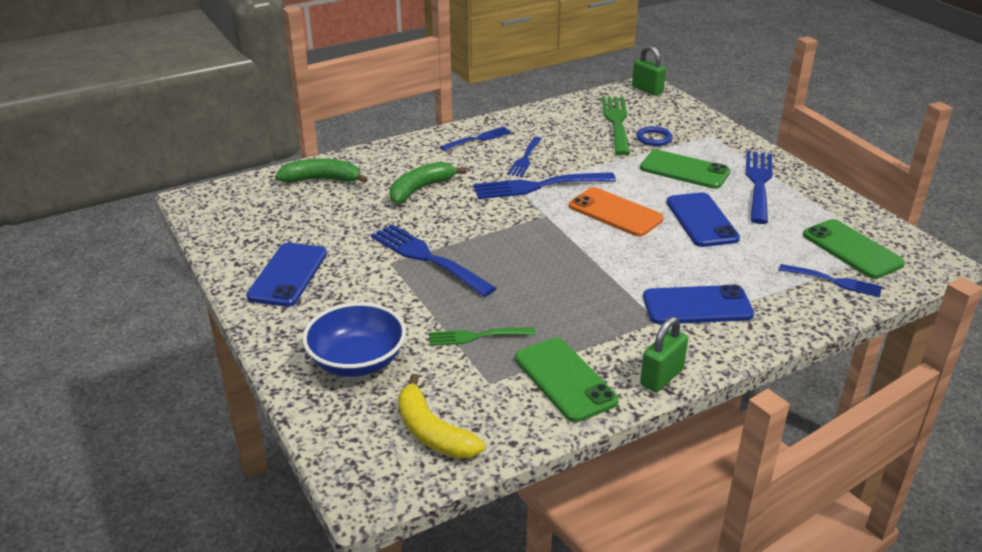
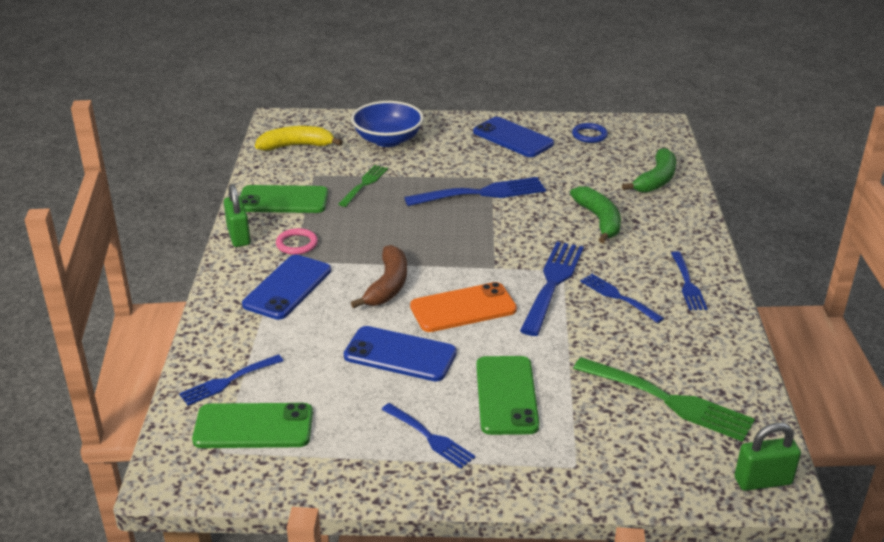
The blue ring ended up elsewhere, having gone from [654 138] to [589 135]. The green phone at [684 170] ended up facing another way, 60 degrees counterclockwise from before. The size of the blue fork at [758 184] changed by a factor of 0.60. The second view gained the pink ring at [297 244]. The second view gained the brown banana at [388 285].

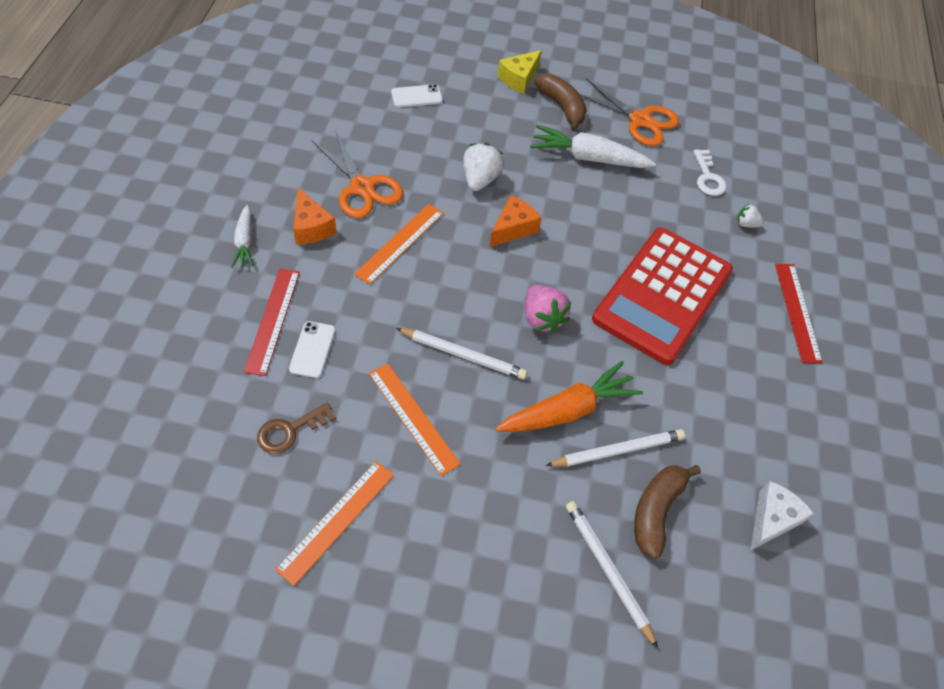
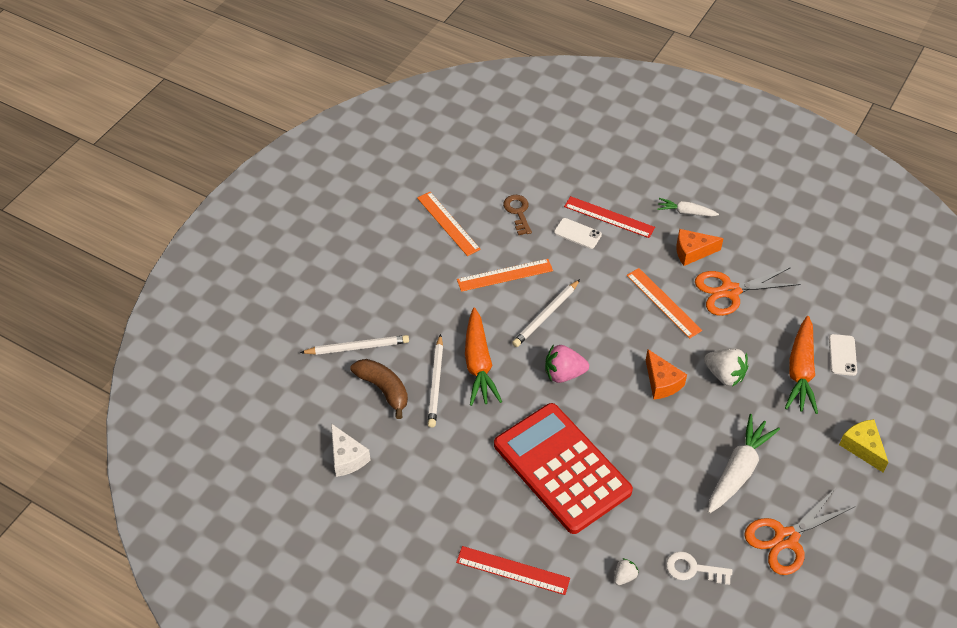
The second view lost the brown banana at [561 107]. The second view gained the orange carrot at [800 371].

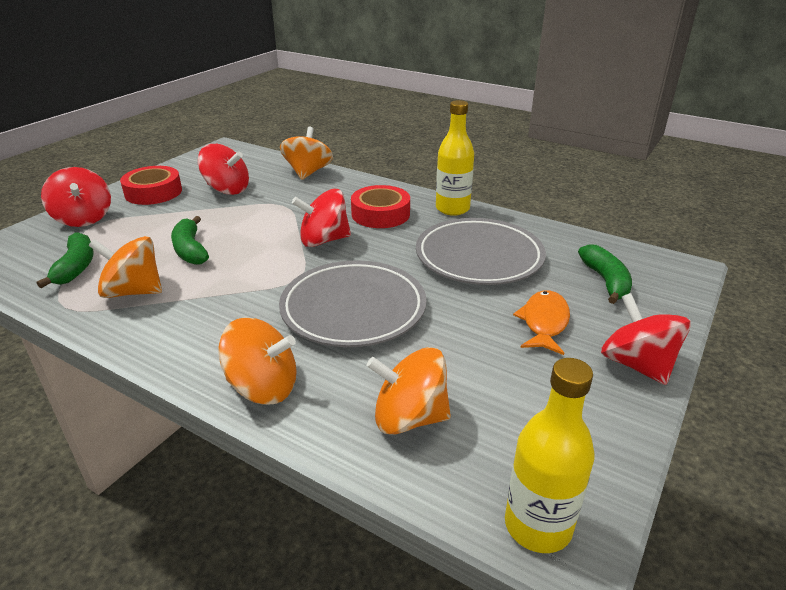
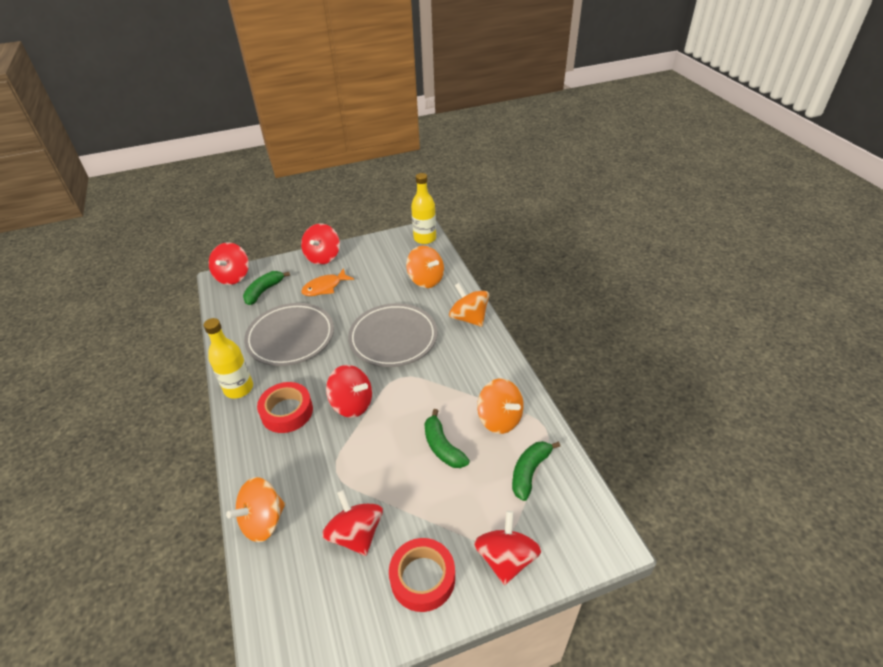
The green banana at [190 250] ended up facing another way, 135 degrees clockwise from before. The second view gained the red spinning top at [233 276].

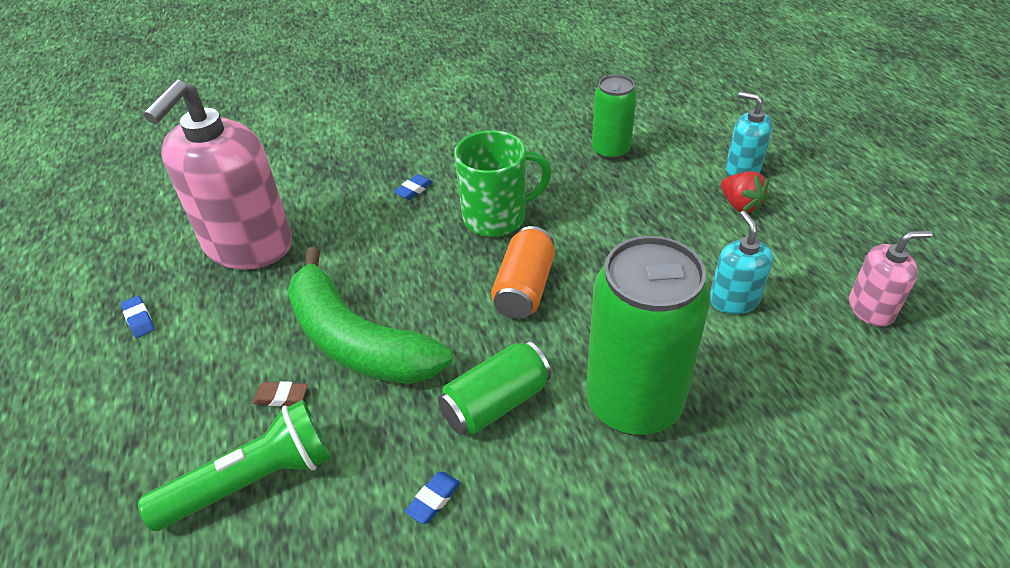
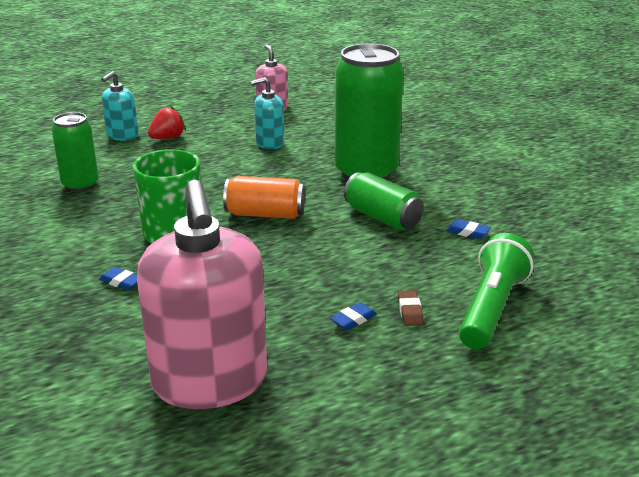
The pink soap dispenser at [248 245] ended up facing another way, 60 degrees clockwise from before. The second view lost the green banana at [356 340]. The blue eraser ended up elsewhere, having gone from [139 319] to [353 320]. The green flashlight at [252 481] ended up facing another way, 60 degrees clockwise from before.

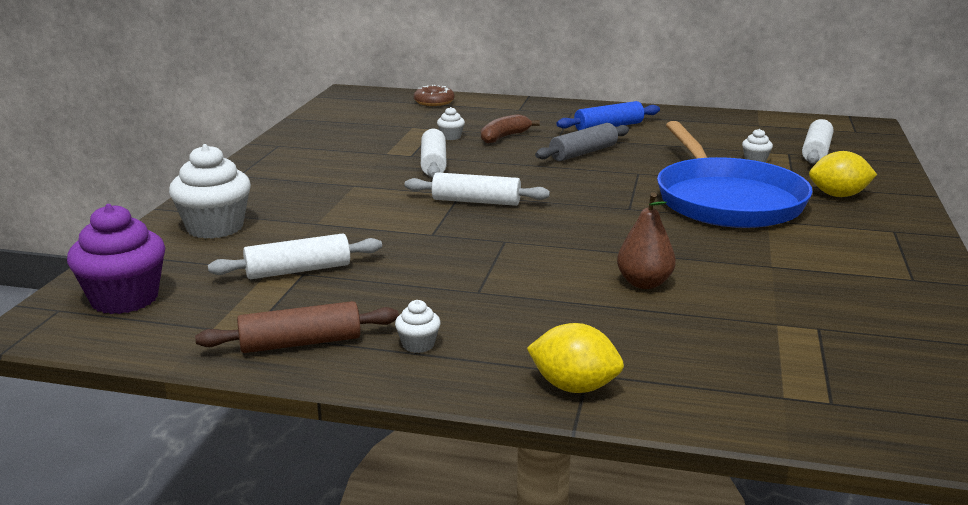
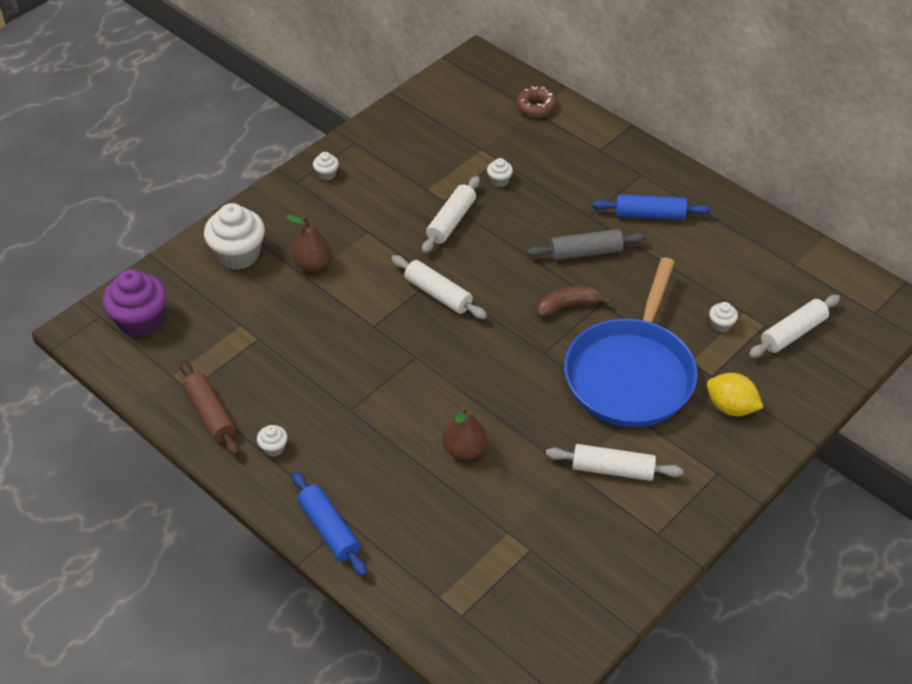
The brown banana ended up elsewhere, having gone from [504 137] to [568 306]. The white rolling pin ended up elsewhere, having gone from [298 270] to [613 469]. The brown rolling pin at [301 343] ended up facing another way, 45 degrees clockwise from before. Where the yellow lemon stood at [574 387], the blue rolling pin came to stand at [329 529]. The second view gained the white cupcake at [326 174]. The second view gained the brown pear at [313 265].

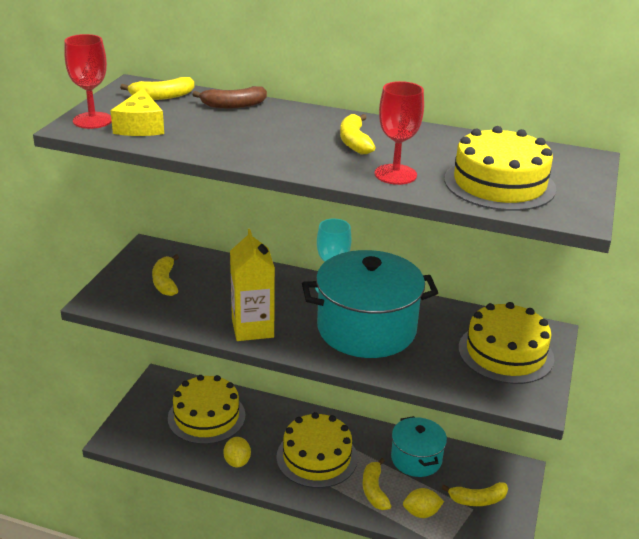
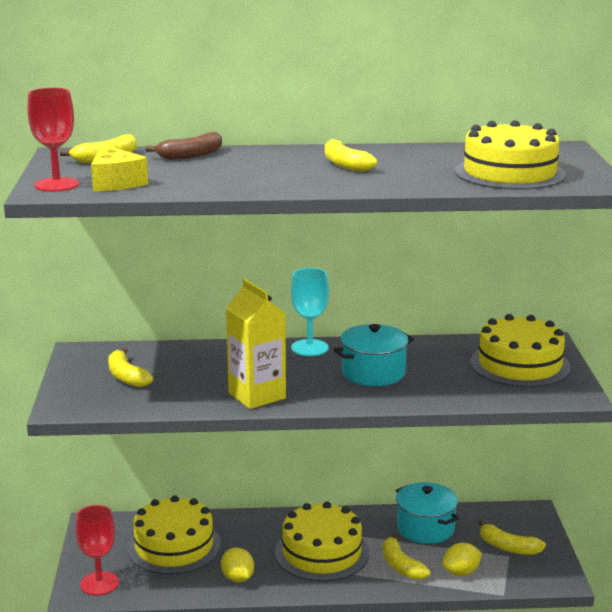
The red goblet ended up elsewhere, having gone from [395 174] to [99 583]. The size of the turquoise pot at [366 329] changed by a factor of 0.59. The yellow banana at [477 500] ended up facing another way, 60 degrees clockwise from before.

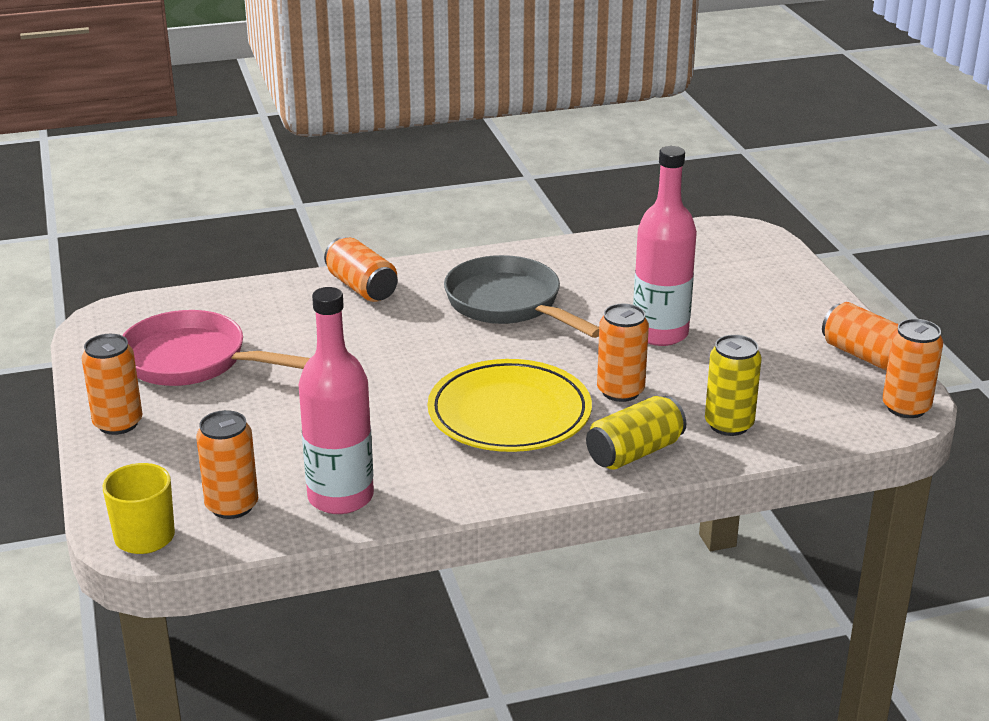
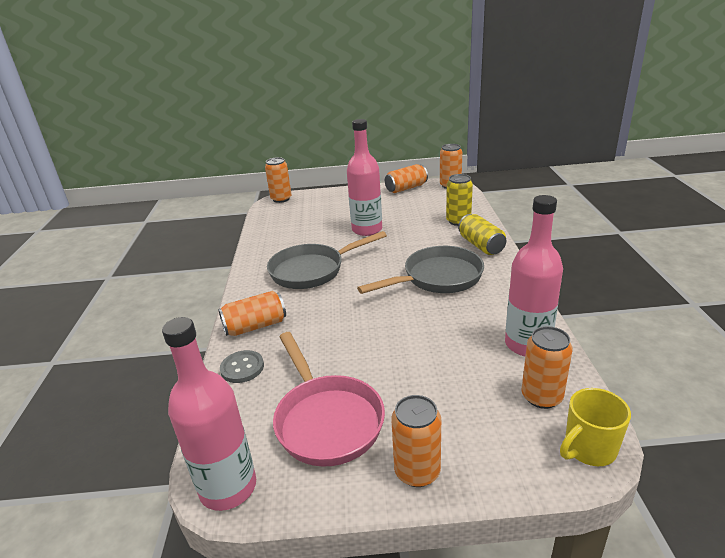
The orange can ended up elsewhere, having gone from [620 391] to [281 199]. The pink pan at [193 361] ended up facing another way, 60 degrees counterclockwise from before. Where the yellow plate stood at [509 413], the grey pan came to stand at [437 278]. The second view gained the pink bottle at [228 487]. The second view gained the grey button at [242 368].

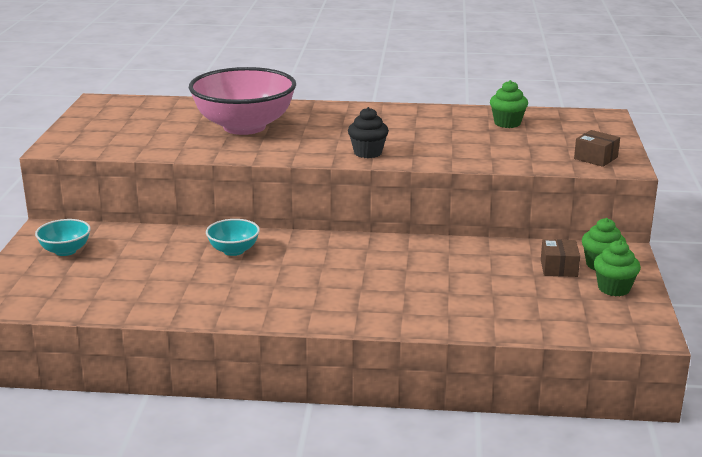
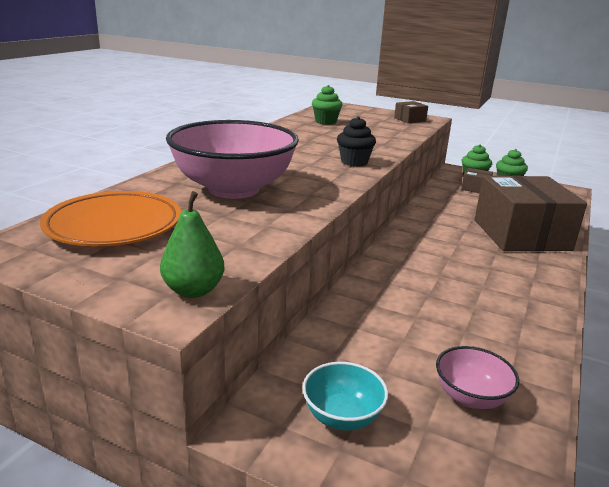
The second view lost the turquoise bowl at [233 250]. The second view gained the brown box at [521 235]. The second view gained the orange plate at [114 226]. The second view gained the green pear at [193 290]. The second view gained the pink bowl at [470 397].

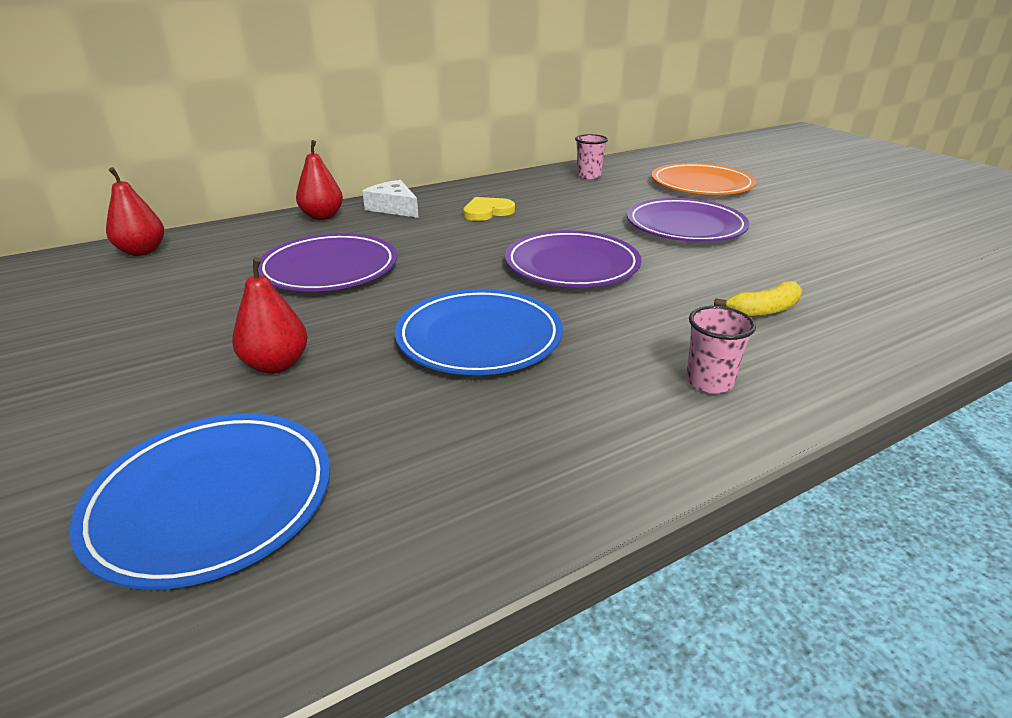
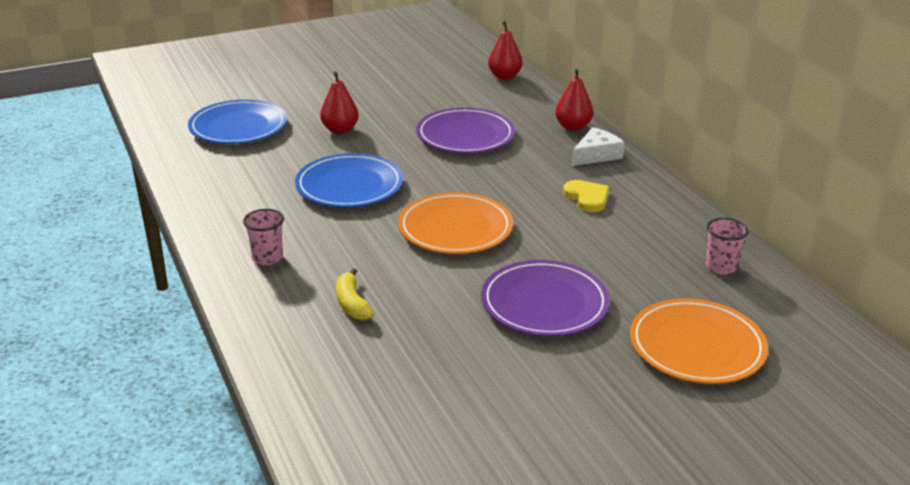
What was the purple plate at [572 265] turned into the orange plate at [455 229].

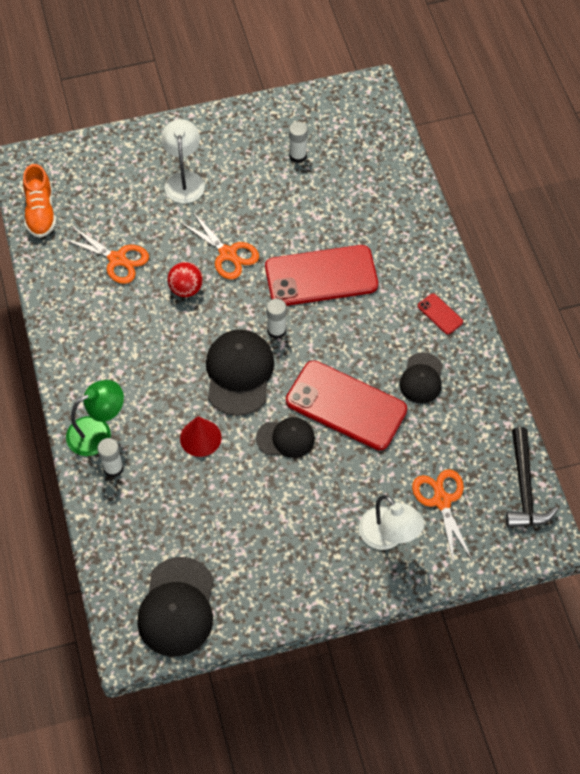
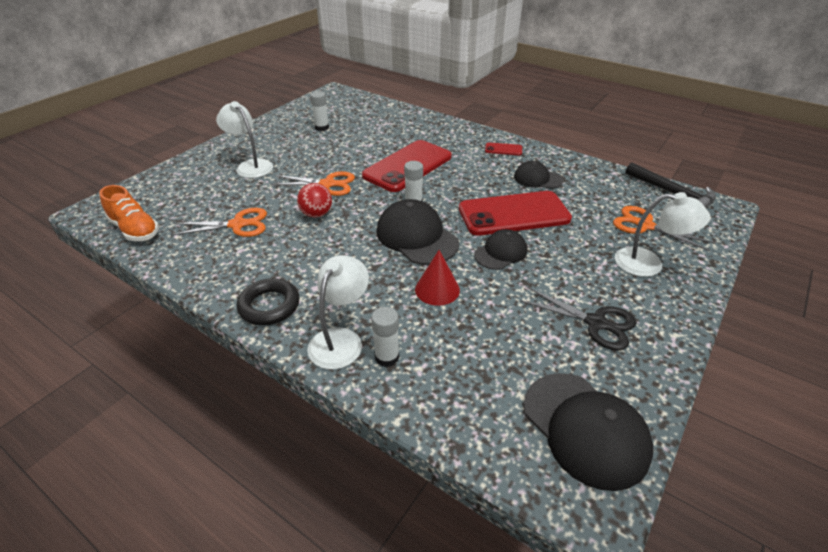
The black cap at [421 378] ended up facing another way, 135 degrees clockwise from before. What was the green lamp at [98 432] turned into the white lamp at [341 339]. The second view gained the black ring at [269 306]. The second view gained the black scissors at [596 323].

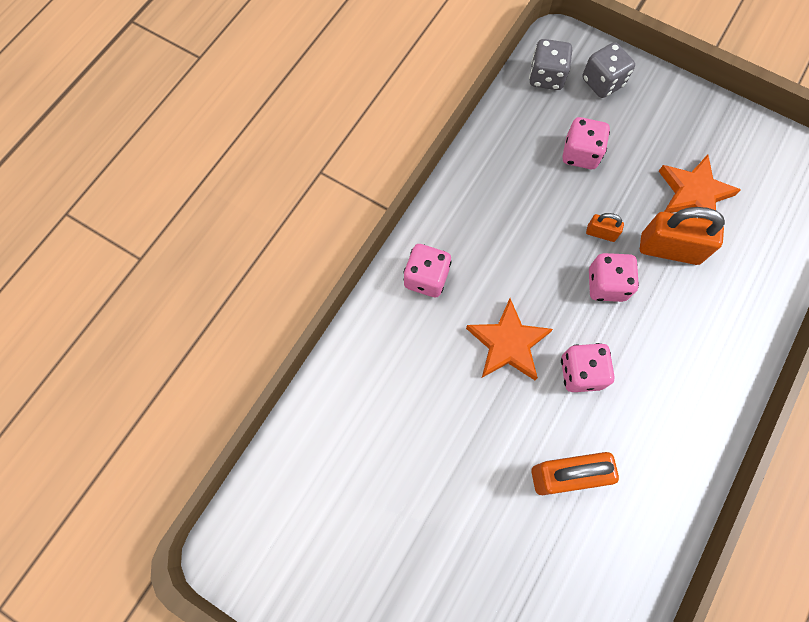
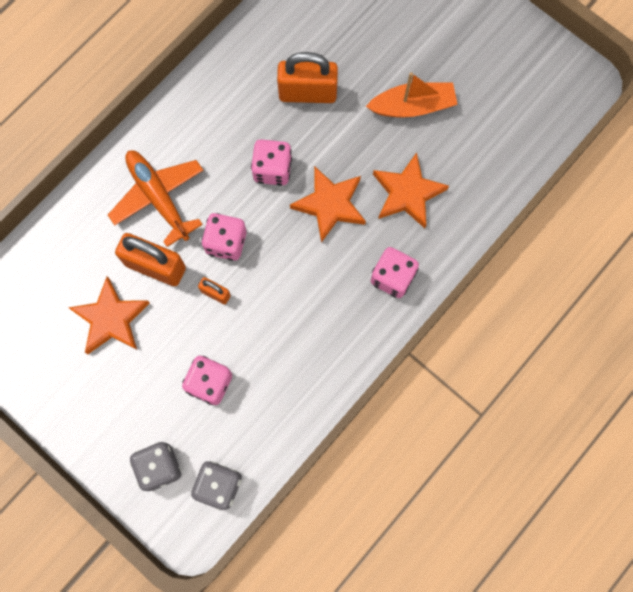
The second view gained the orange boat at [413 106]. The second view gained the orange plane at [158 197]. The second view gained the orange star at [407 193].

